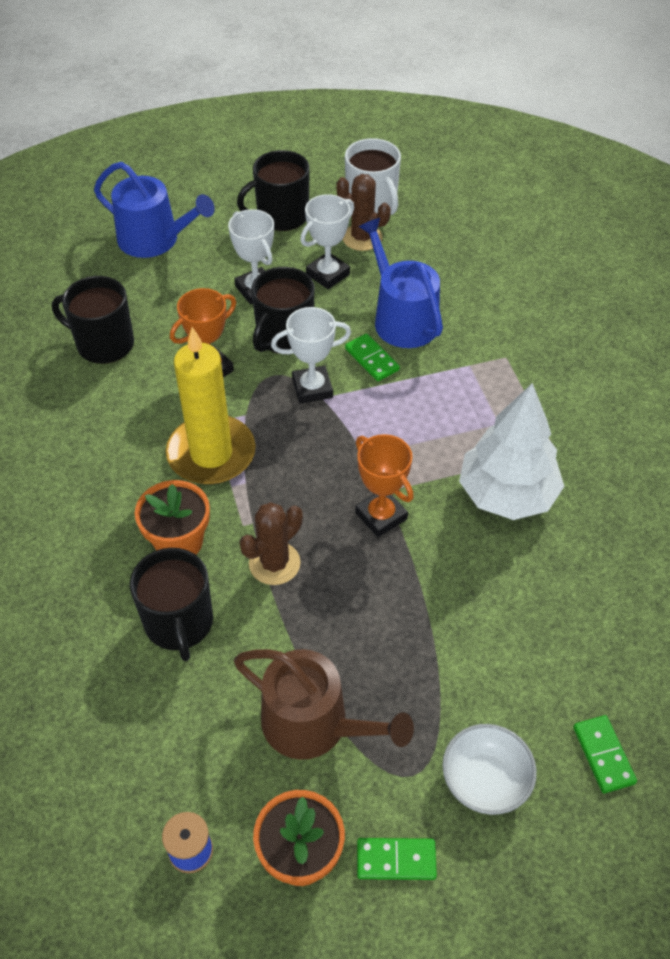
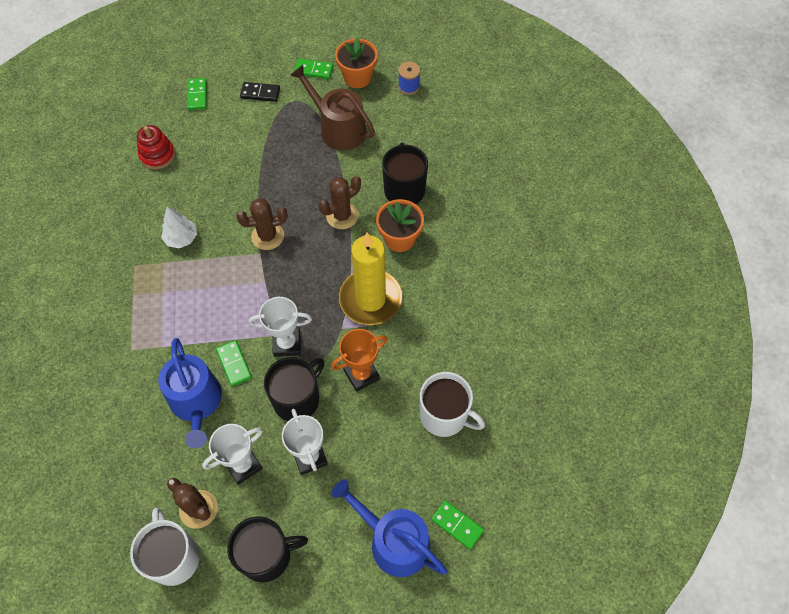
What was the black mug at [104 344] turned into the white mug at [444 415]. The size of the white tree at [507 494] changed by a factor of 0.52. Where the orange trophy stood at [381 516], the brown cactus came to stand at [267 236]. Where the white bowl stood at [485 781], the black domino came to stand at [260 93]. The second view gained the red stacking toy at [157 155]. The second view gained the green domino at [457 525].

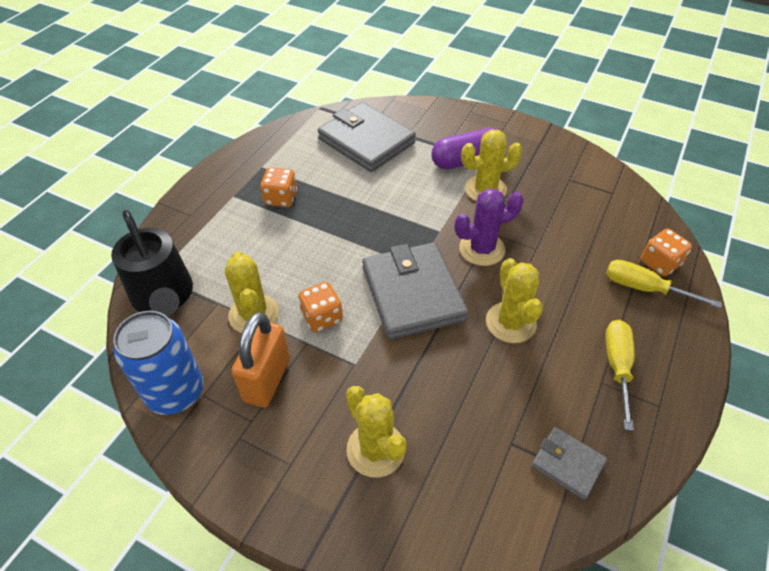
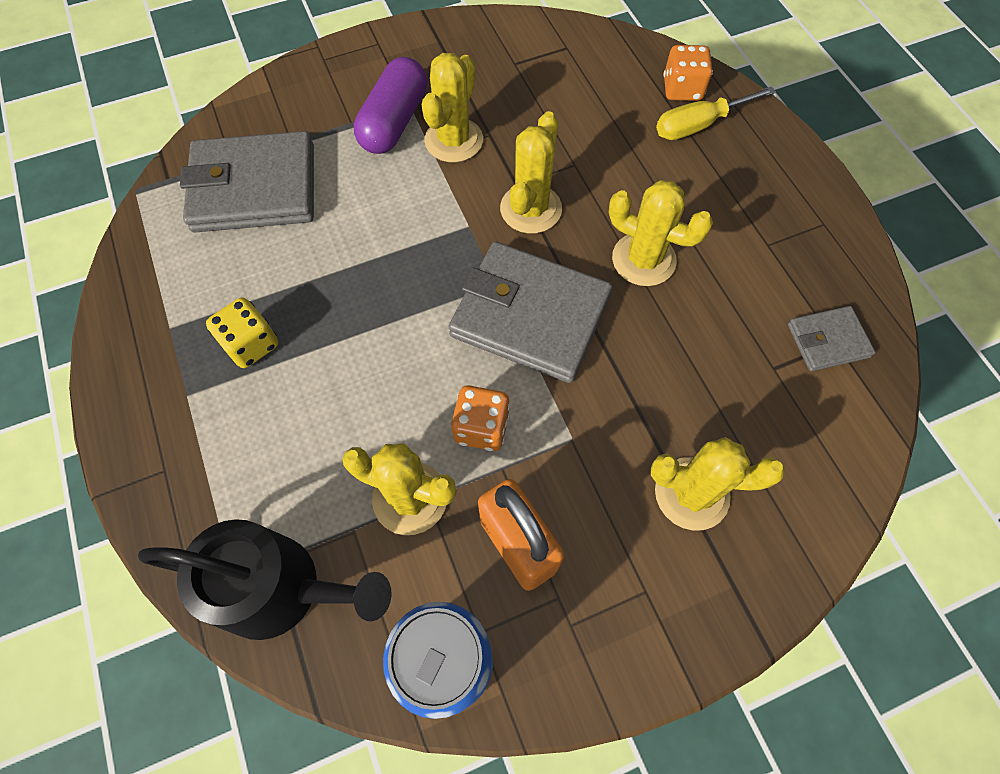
What was the orange dice at [281 198] turned into the yellow dice at [251 344]. What was the purple cactus at [482 249] turned into the yellow cactus at [531 209]. The second view lost the yellow screwdriver at [617 366].

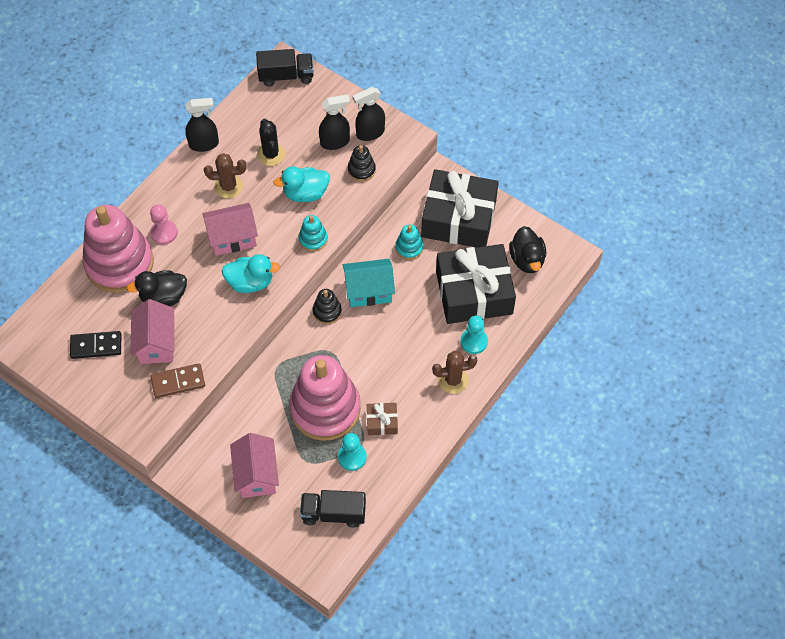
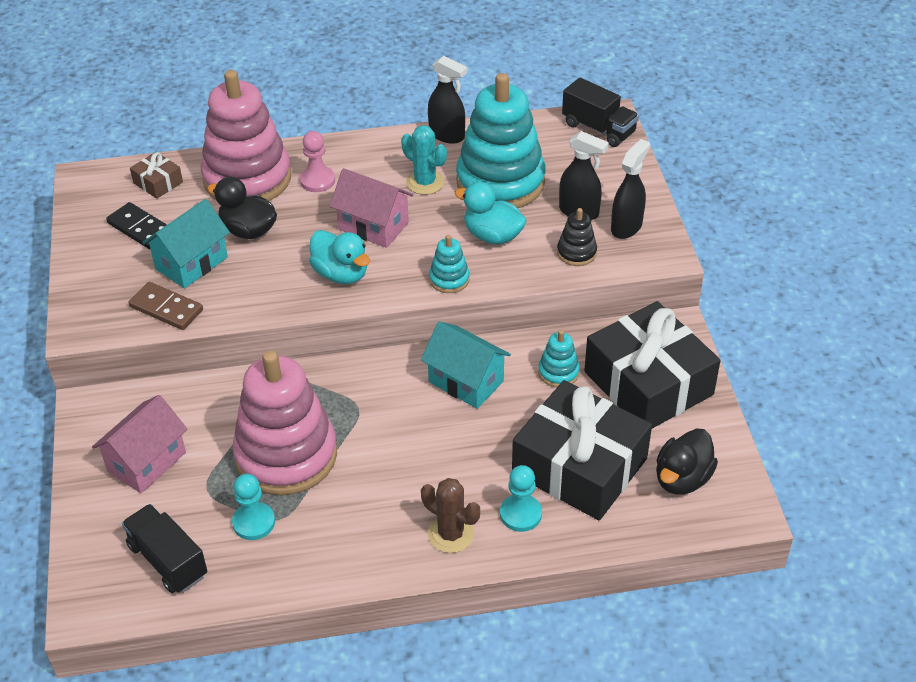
The black spray bottle at [370 133] ended up facing another way, 105 degrees clockwise from before. Where the black cactus stood at [271 154], the turquoise stacking toy came to stand at [500 182]. What was the brown cactus at [228 186] turned into the turquoise cactus at [425 182]. The second view lost the black stacking toy at [327 311]. What was the pink house at [156 343] turned into the turquoise house at [191 263]. The brown gift ended up elsewhere, having gone from [382 422] to [158 182].

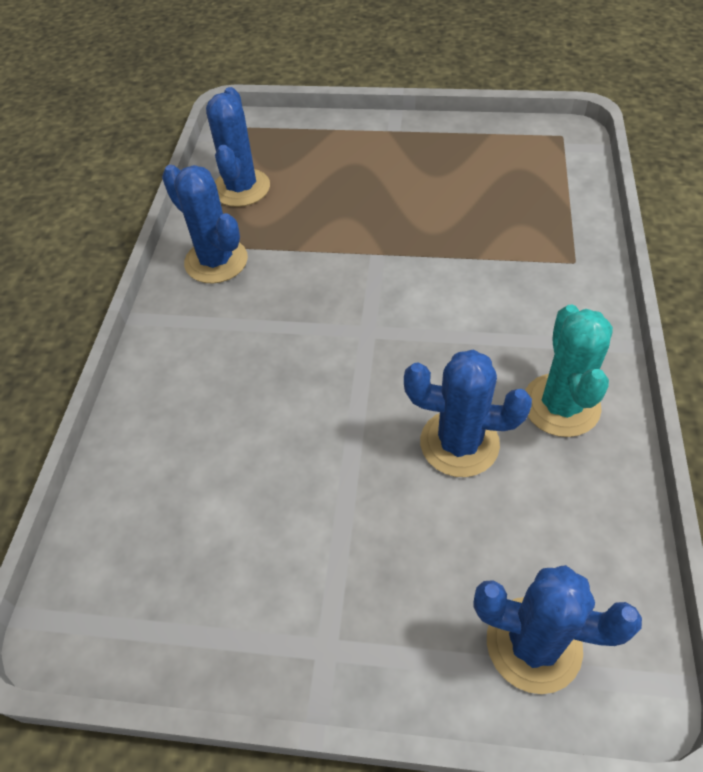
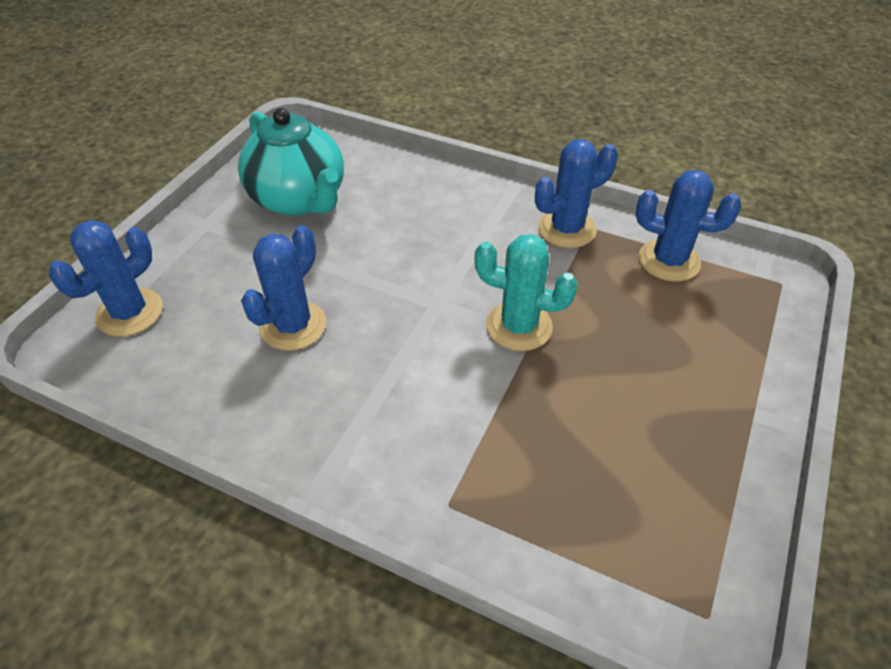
The turquoise cactus ended up elsewhere, having gone from [561 405] to [519 326]. The second view gained the turquoise teapot at [299 199].

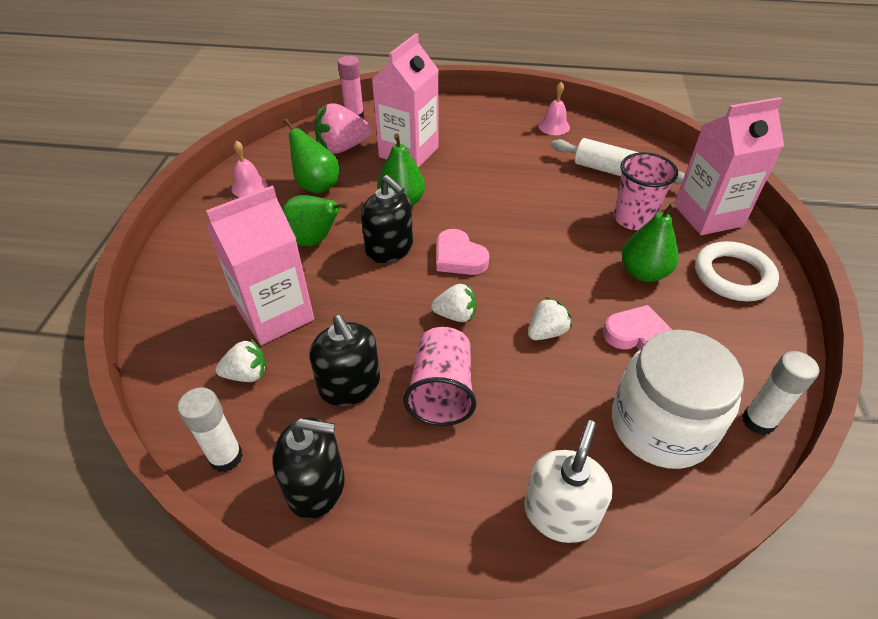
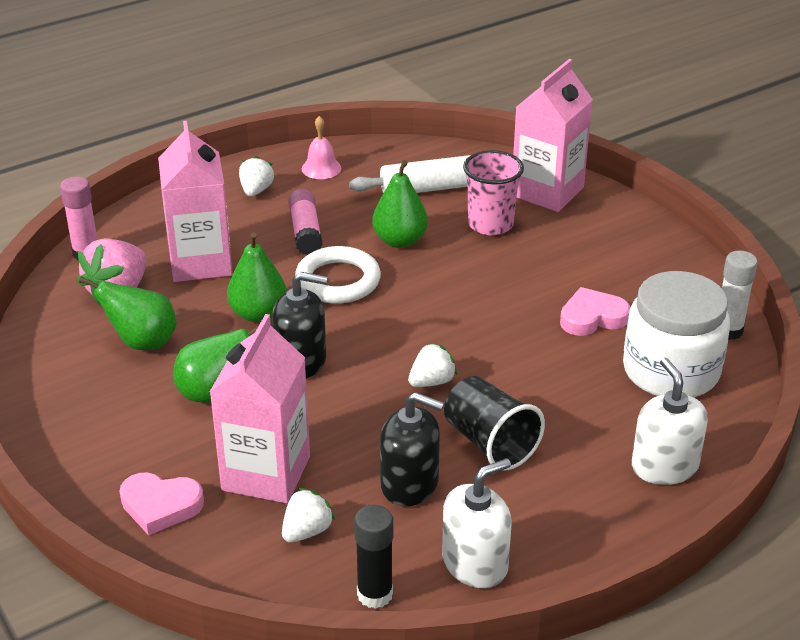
The second view lost the pink bell at [249 187]. The green pear ended up elsewhere, having gone from [643 273] to [400 241]. The pink heart ended up elsewhere, having gone from [459 257] to [160 506]. The white ring ended up elsewhere, having gone from [733 275] to [338 281]. The white strawberry ended up elsewhere, having gone from [546 332] to [256 190]. What was the pink cup at [442 391] turned into the black cup at [490 443]. What was the white glue stick at [226 457] turned into the black glue stick at [375 594]. What was the black soap dispenser at [316 486] turned into the white soap dispenser at [475 563]. The second view gained the pink glue stick at [305 232].

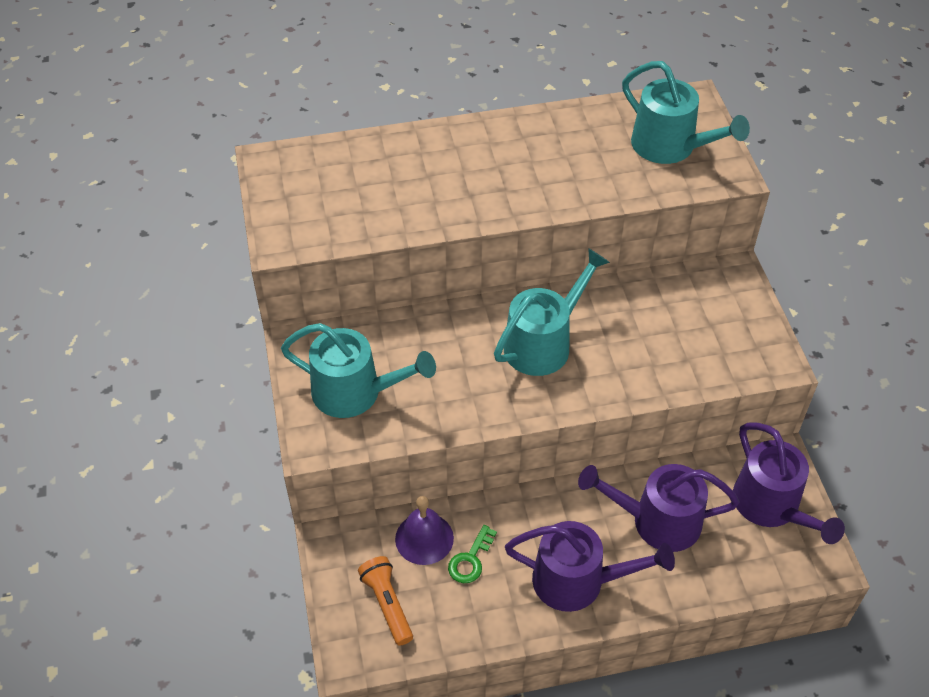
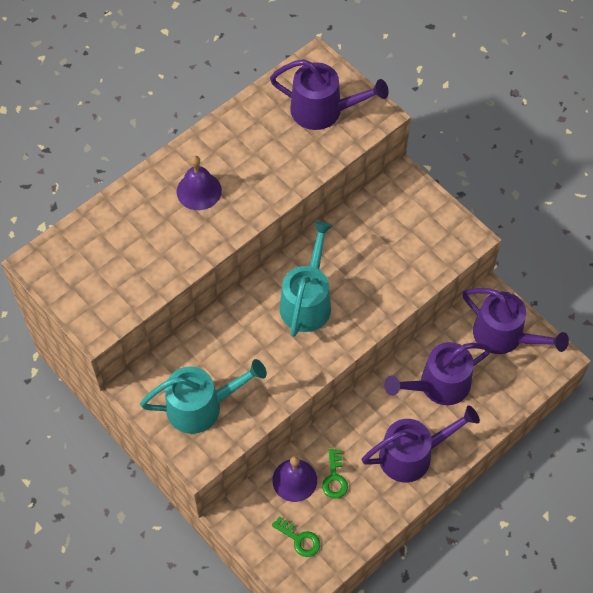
What was the turquoise watering can at [670 147] turned into the purple watering can at [323 111]. Where the orange flashlight stood at [387 604], the green key came to stand at [299 539]. The second view gained the purple bell at [199 191].

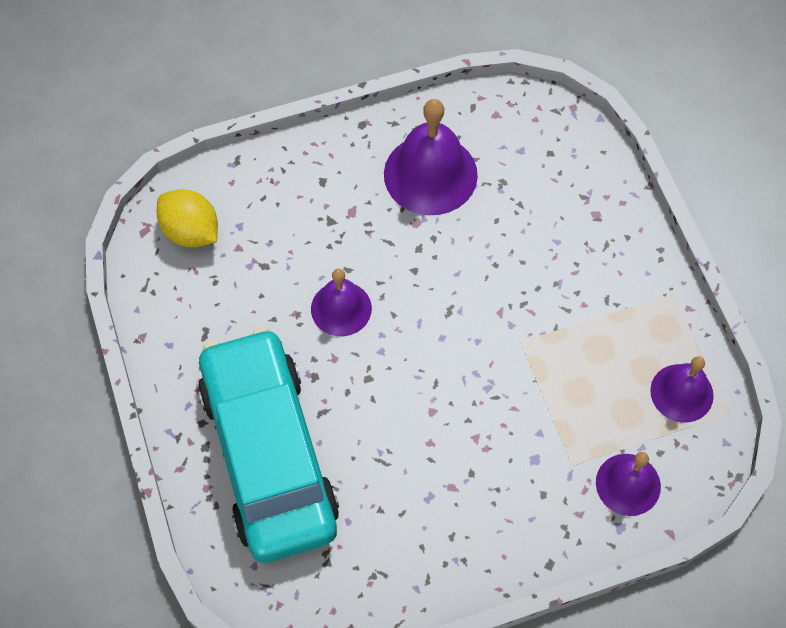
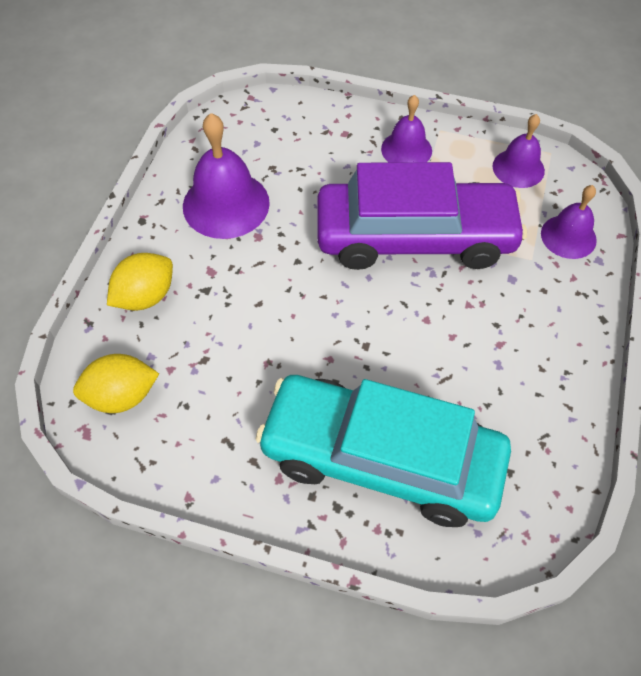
The purple bell ended up elsewhere, having gone from [341 308] to [406 149]. The second view gained the purple car at [415 237]. The second view gained the yellow lemon at [145 296].

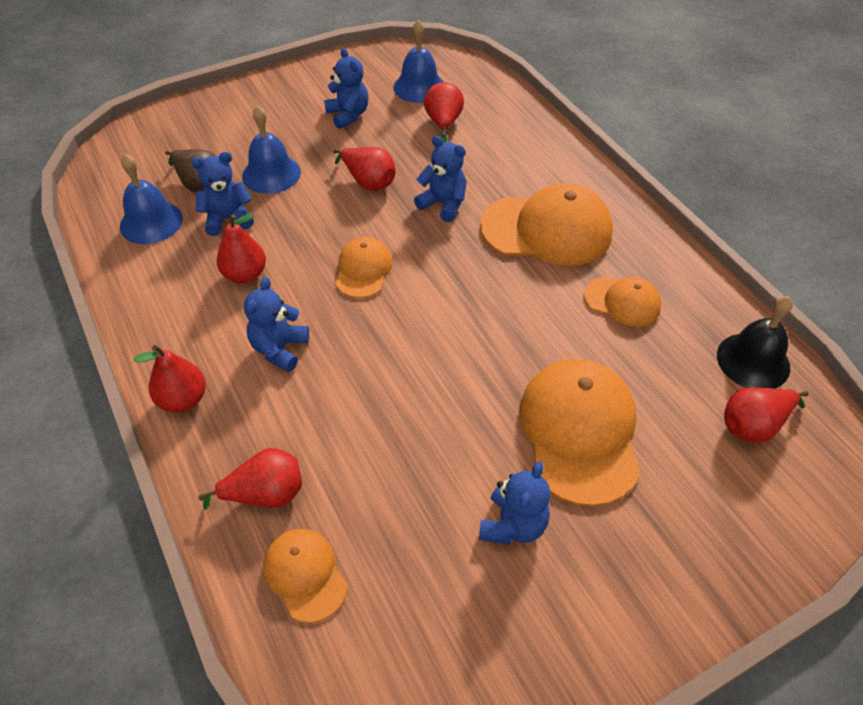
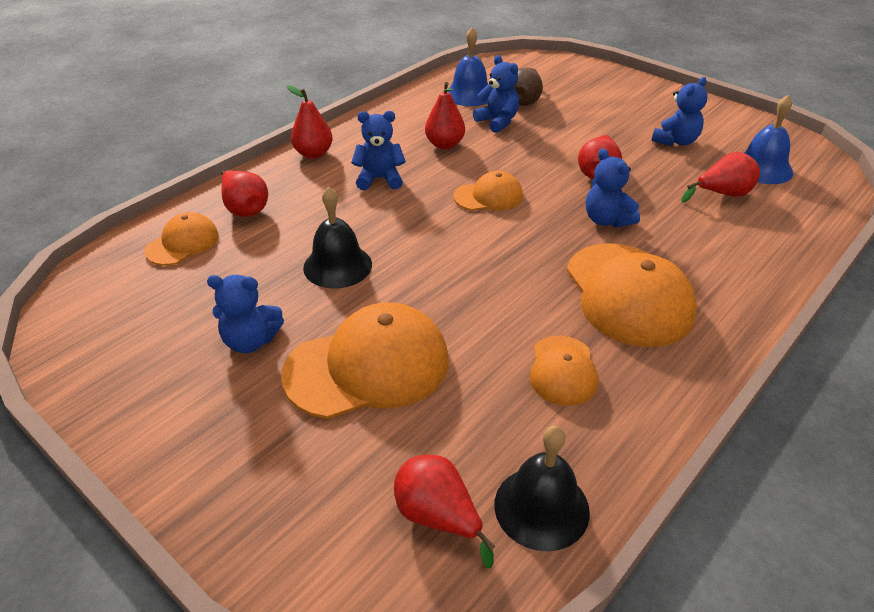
The second view lost the blue bell at [271 174]. The blue teddy bear at [443 204] ended up facing another way, 135 degrees clockwise from before. The second view gained the black bell at [337 266].

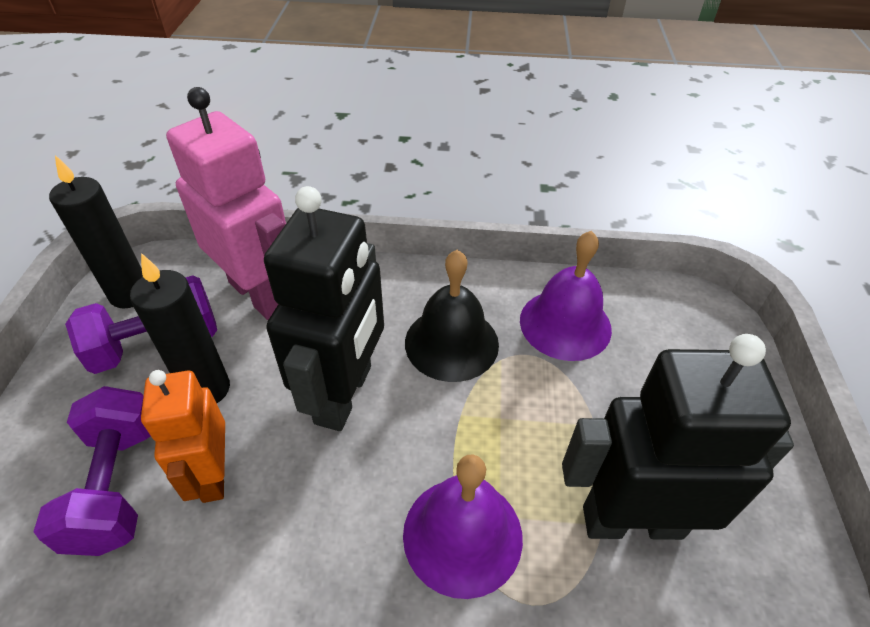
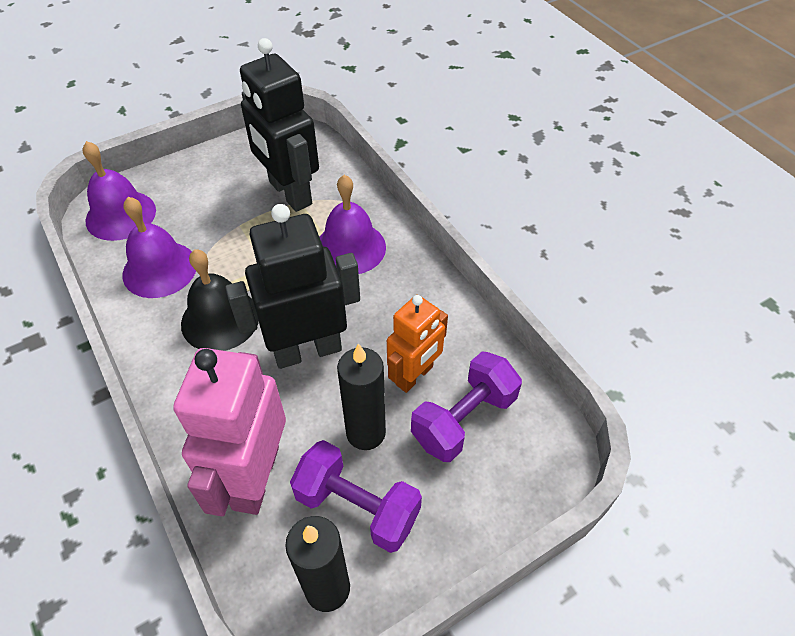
The second view gained the purple bell at [121 215].

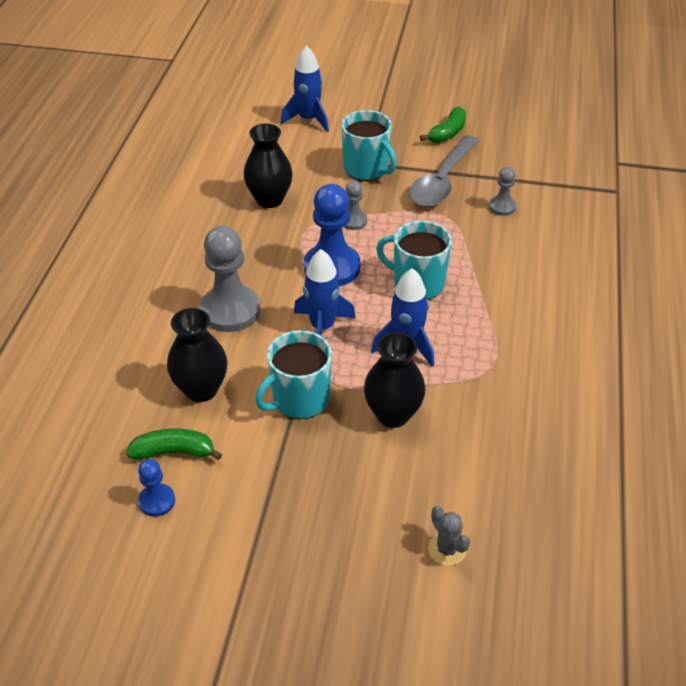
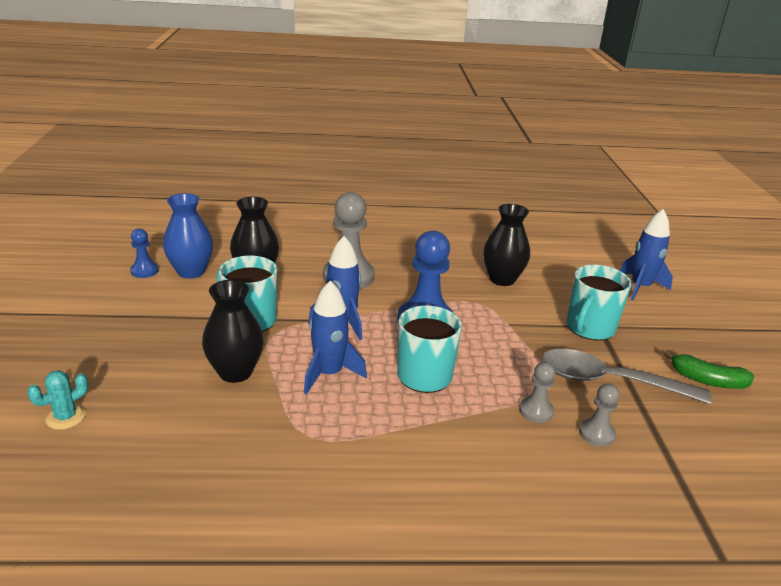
The grey pawn ended up elsewhere, having gone from [353 221] to [536 411]. Where the green banana stood at [174 452], the blue vase came to stand at [191 271]. What was the grey cactus at [447 549] turned into the turquoise cactus at [66 417].

